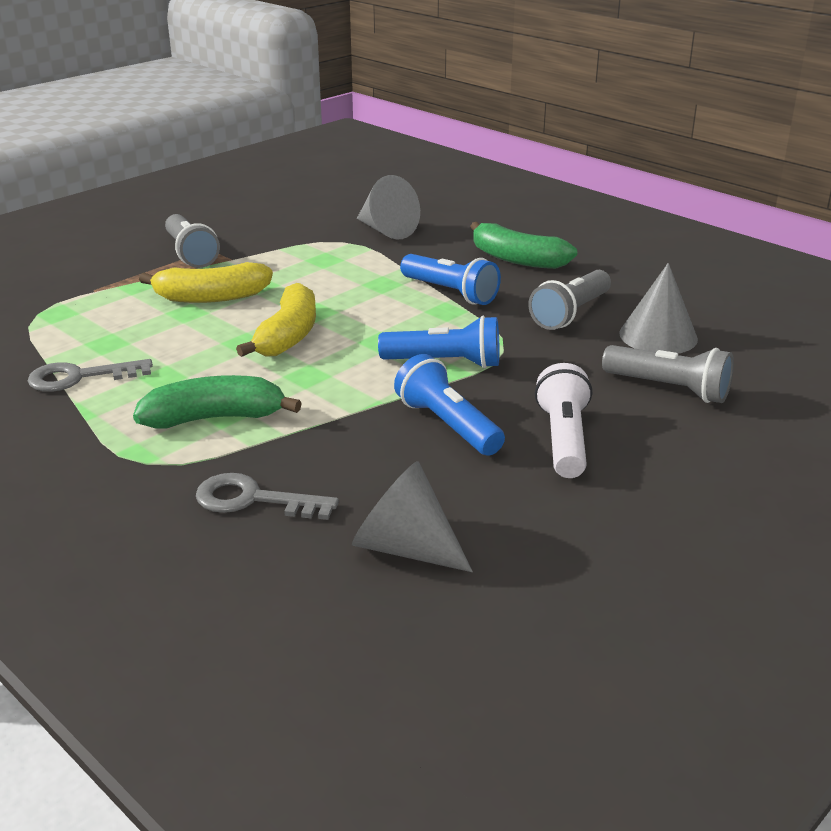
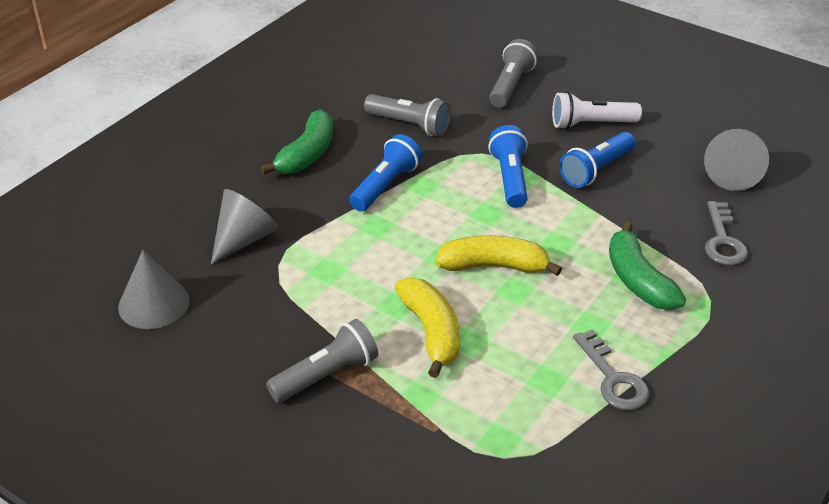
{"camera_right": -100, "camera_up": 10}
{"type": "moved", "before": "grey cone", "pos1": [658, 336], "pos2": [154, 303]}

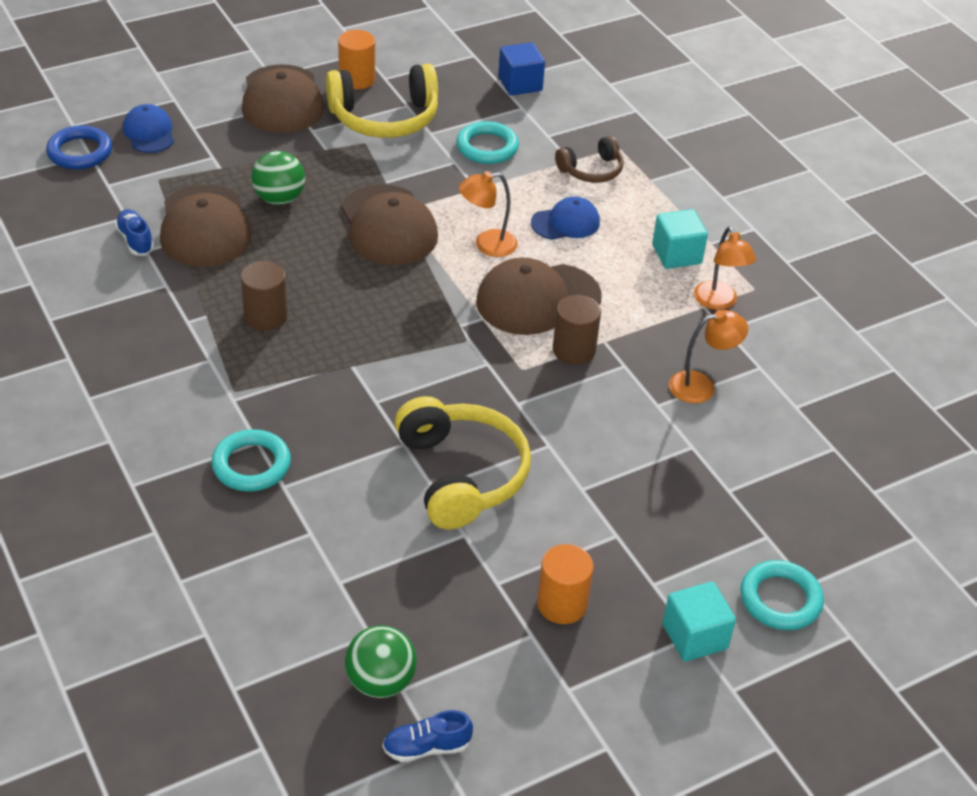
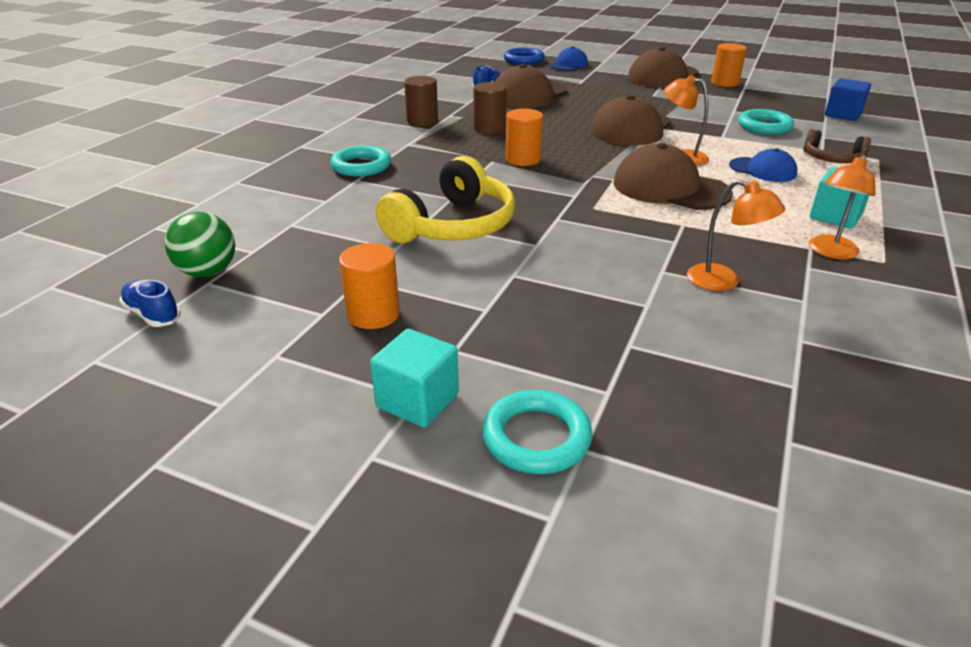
{"camera_right": 55, "camera_up": -10}
{"type": "removed", "before": "green ball", "pos1": [279, 199]}
{"type": "removed", "before": "yellow headphones", "pos1": [385, 118]}
{"type": "moved", "before": "brown cylinder", "pos1": [574, 350], "pos2": [422, 121]}
{"type": "added", "after": "orange cylinder", "pos2": [523, 159]}

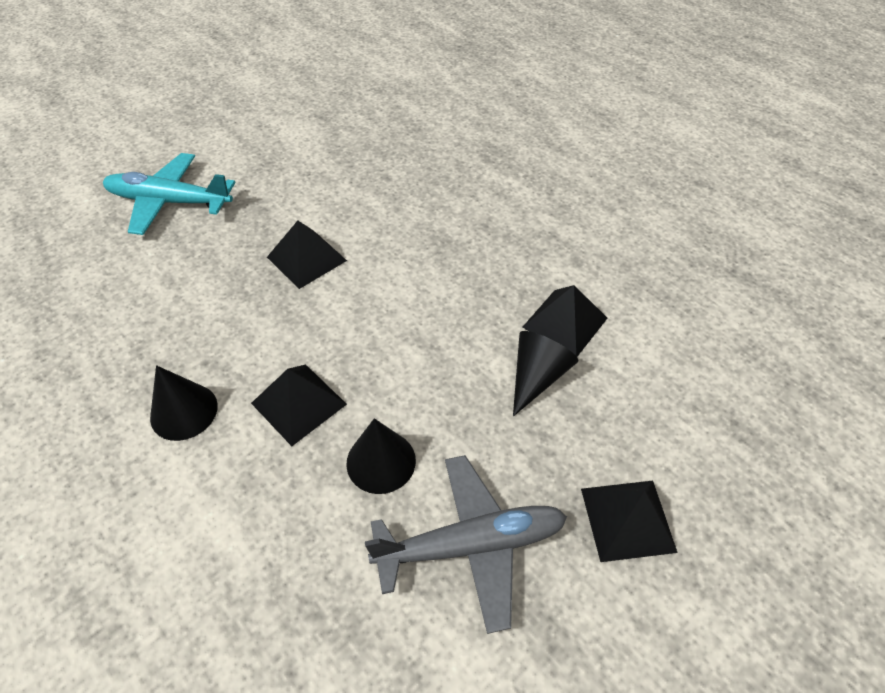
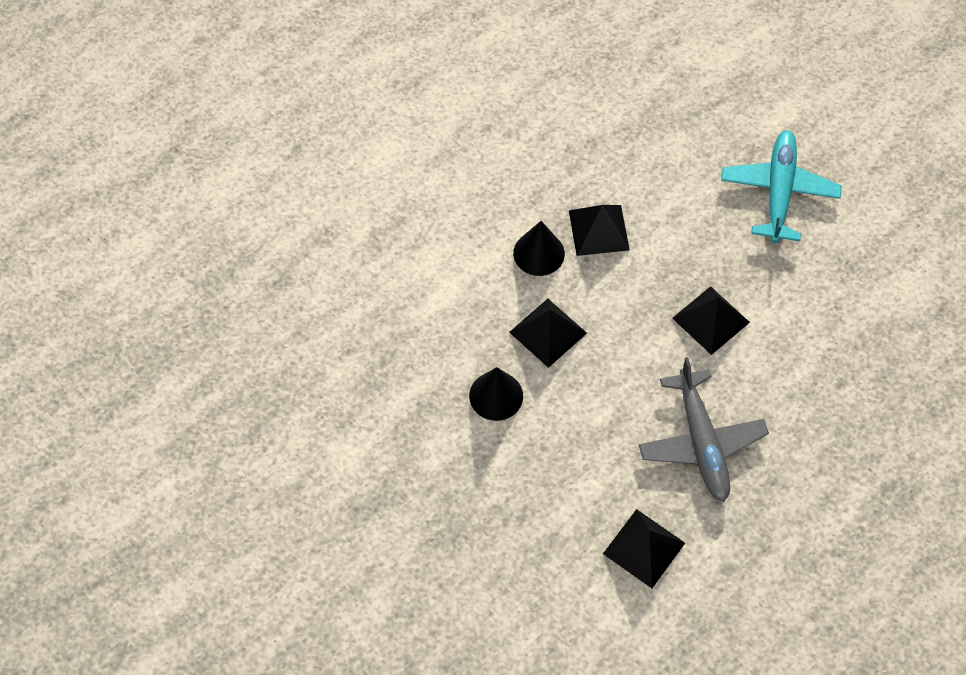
{"camera_right": 90, "camera_up": 10}
{"type": "moved", "before": "grey plane", "pos1": [470, 545], "pos2": [701, 441]}
{"type": "removed", "before": "black cone", "pos1": [536, 377]}
{"type": "moved", "before": "black pyramid", "pos1": [627, 519], "pos2": [599, 230]}

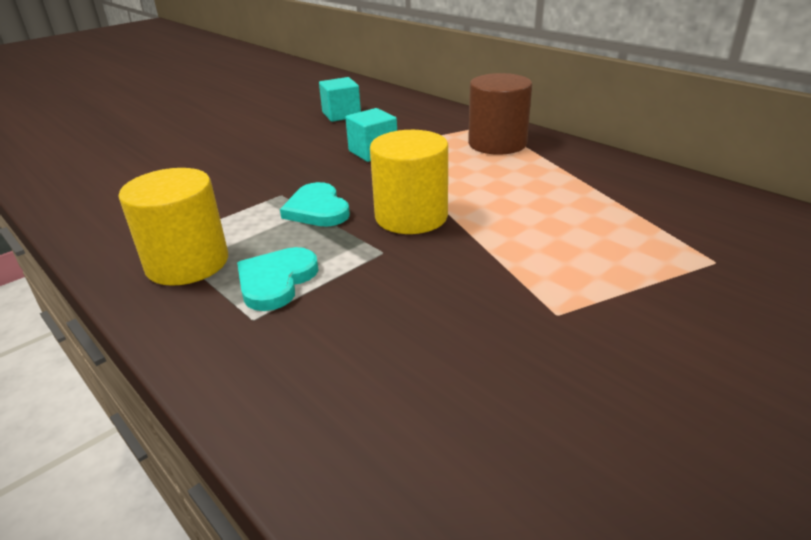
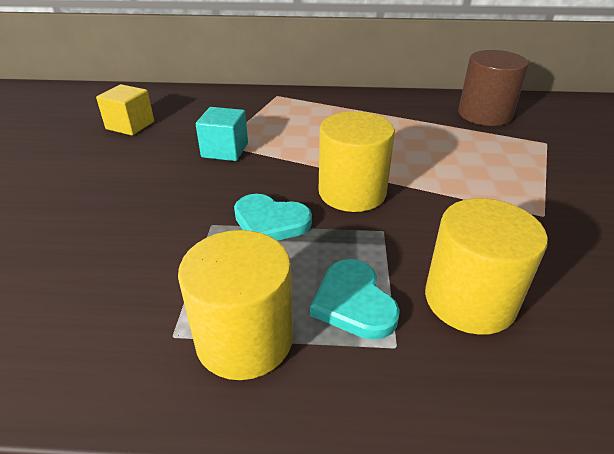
{"camera_right": -45, "camera_up": 5}
{"type": "recoloured", "before": "turquoise cube", "after": "yellow cube", "pos1": [341, 114], "pos2": [130, 125]}
{"type": "moved", "before": "brown cylinder", "pos1": [497, 143], "pos2": [484, 114]}
{"type": "added", "after": "yellow cylinder", "pos2": [469, 300]}

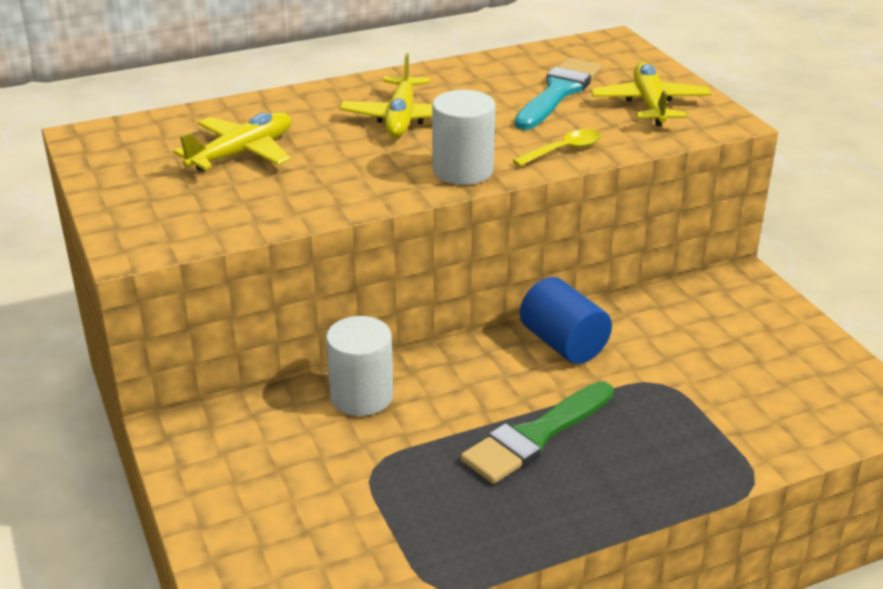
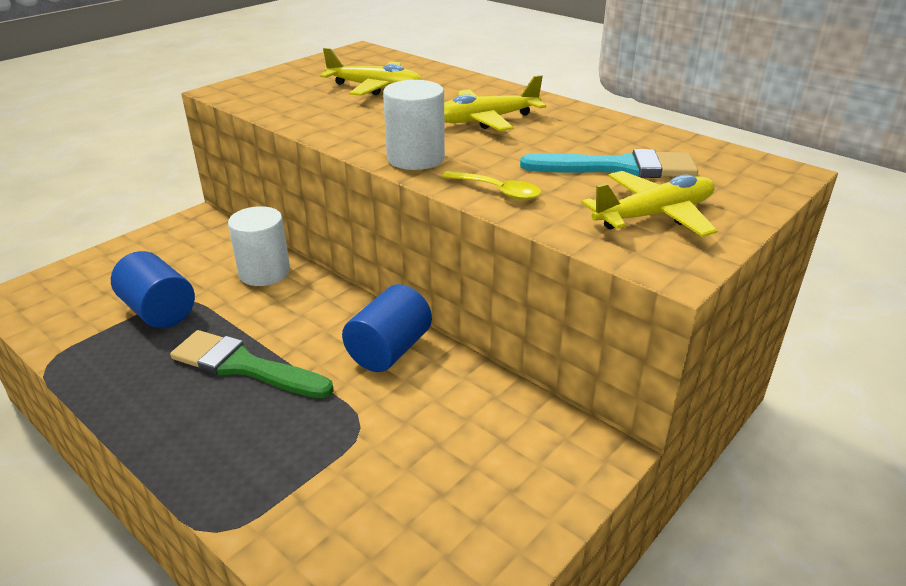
{"camera_right": 65, "camera_up": 0}
{"type": "added", "after": "blue cylinder", "pos2": [158, 311]}

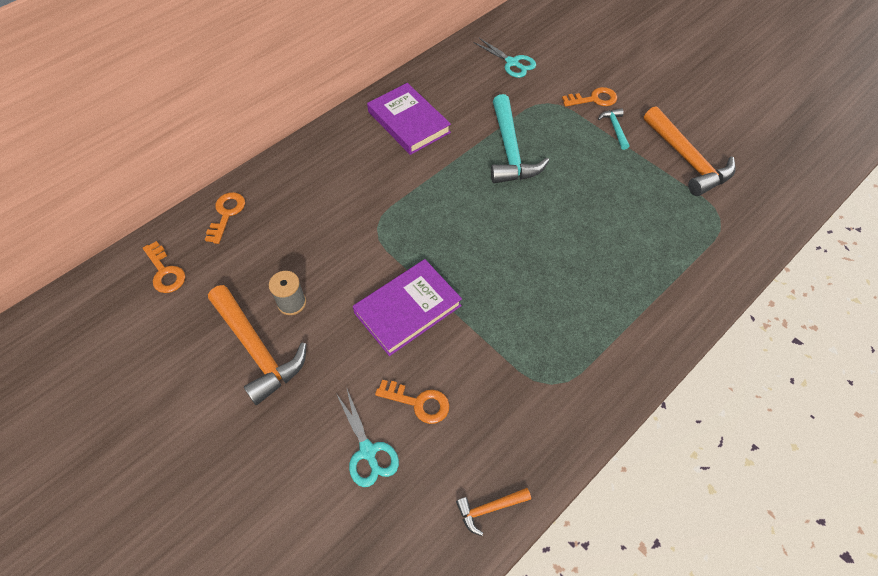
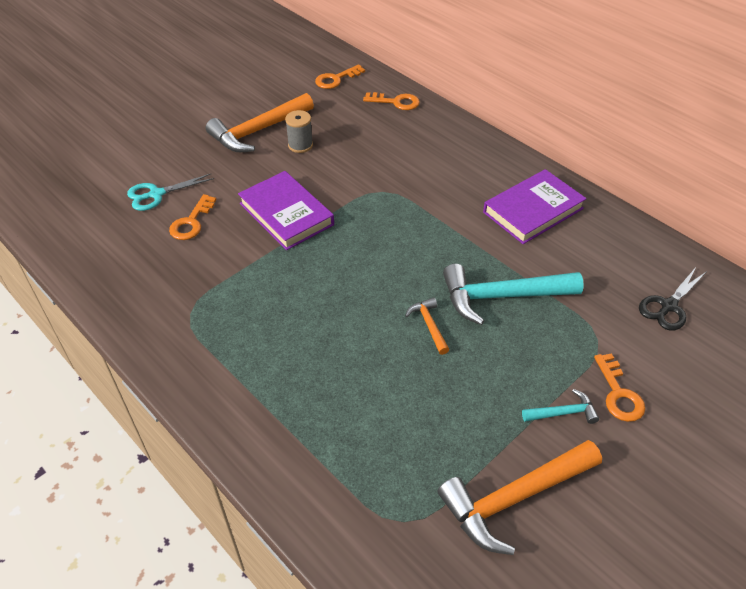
{"camera_right": 90, "camera_up": -10}
{"type": "moved", "before": "orange hammer", "pos1": [489, 509], "pos2": [429, 325]}
{"type": "recoloured", "before": "turquoise scissors", "after": "black scissors", "pos1": [512, 63], "pos2": [668, 306]}

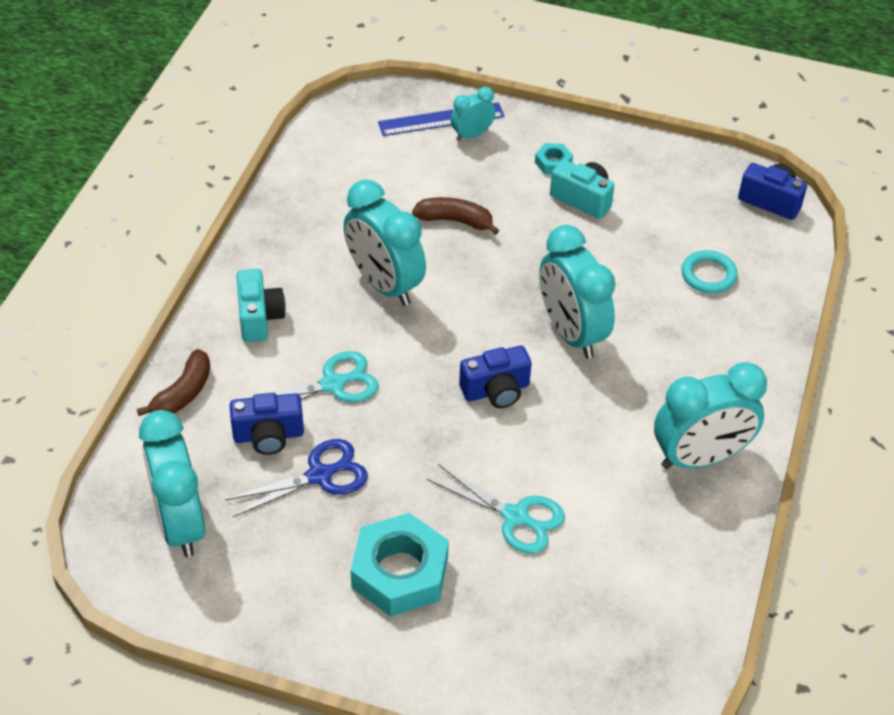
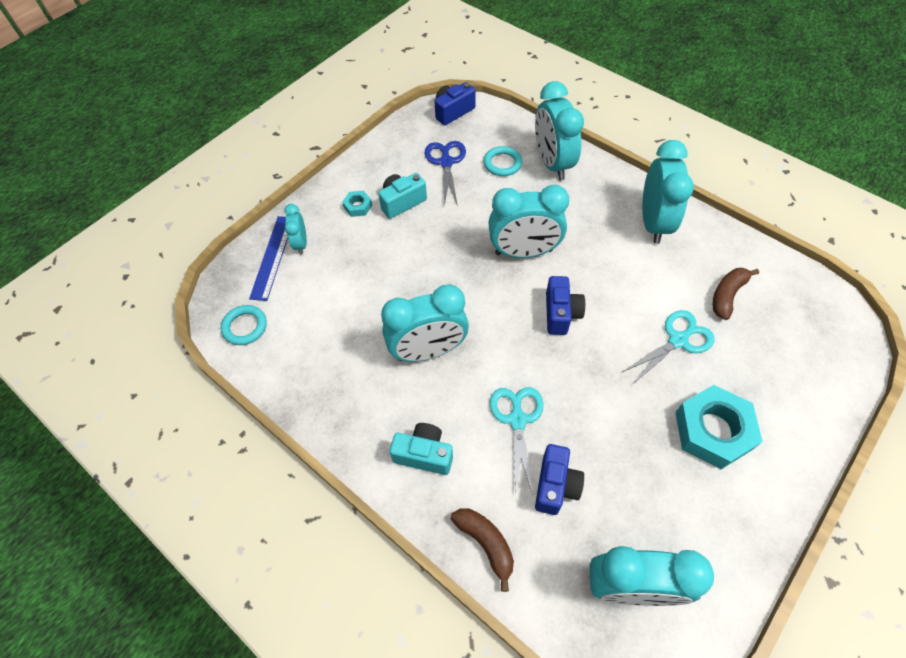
{"camera_right": -65, "camera_up": 10}
{"type": "moved", "before": "blue scissors", "pos1": [320, 475], "pos2": [446, 162]}
{"type": "moved", "before": "brown banana", "pos1": [455, 221], "pos2": [727, 295]}
{"type": "added", "after": "turquoise ring", "pos2": [245, 327]}
{"type": "added", "after": "turquoise clock", "pos2": [552, 163]}

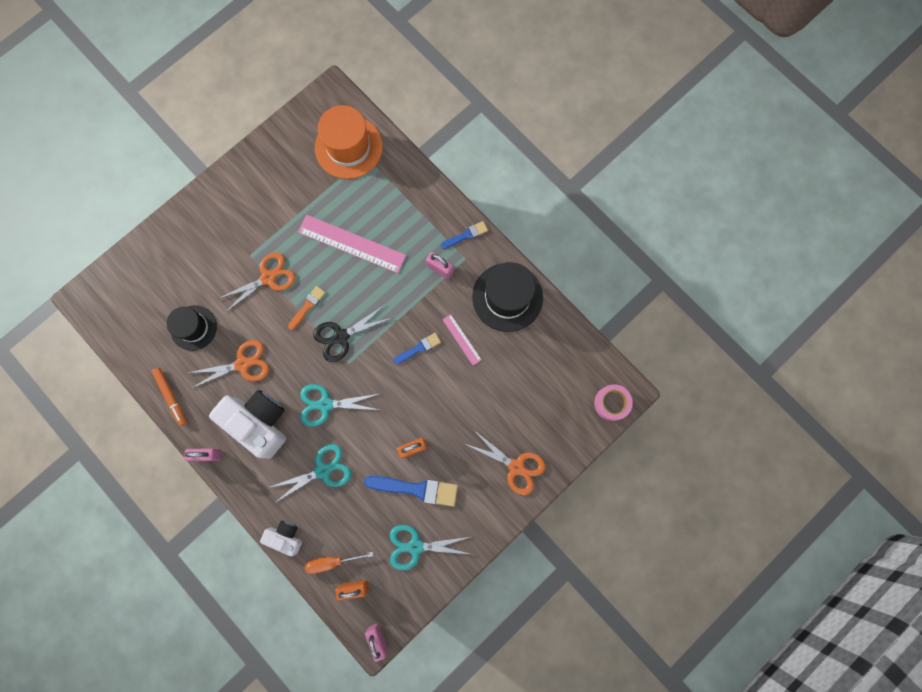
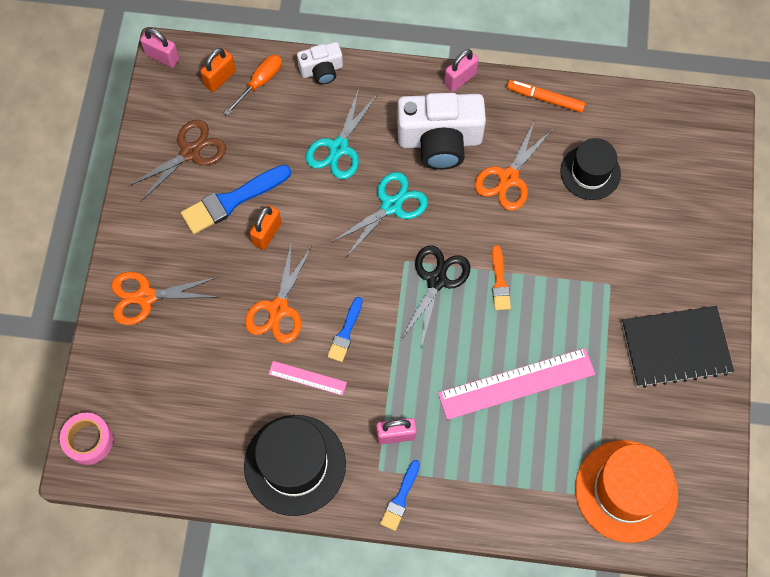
{"camera_right": 140, "camera_up": -10}
{"type": "moved", "before": "orange scissors", "pos1": [268, 277], "pos2": [278, 309]}
{"type": "recoloured", "before": "turquoise scissors", "after": "brown scissors", "pos1": [415, 546], "pos2": [190, 152]}
{"type": "added", "after": "black notebook", "pos2": [675, 347]}

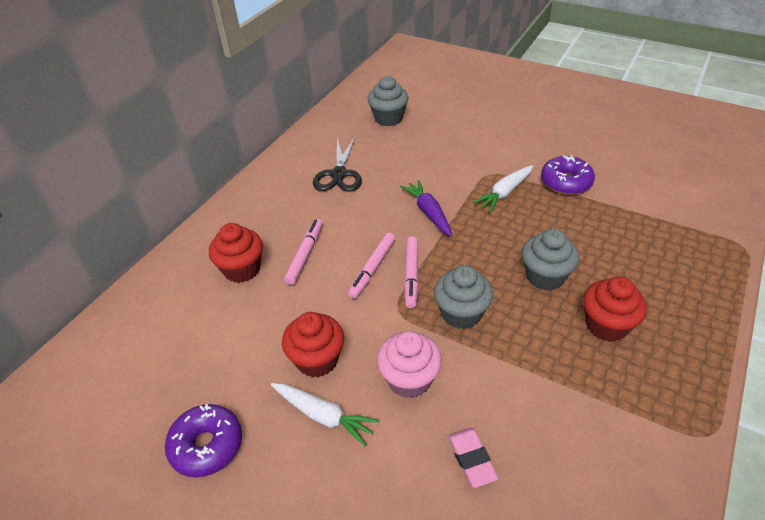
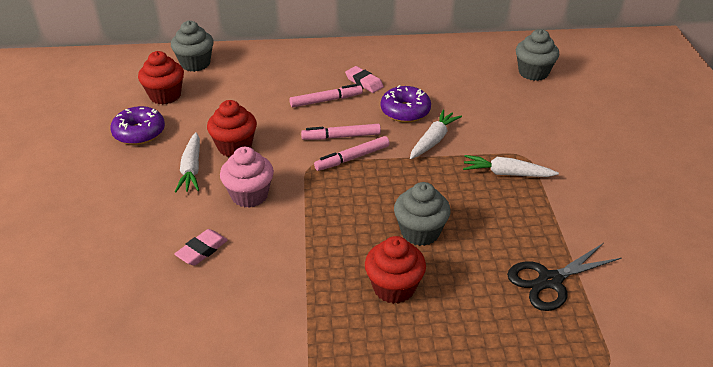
{"camera_right": 55, "camera_up": -5}
{"type": "moved", "before": "red cupcake", "pos1": [242, 269], "pos2": [165, 96]}
{"type": "moved", "before": "black scissors", "pos1": [339, 174], "pos2": [550, 281]}
{"type": "recoloured", "before": "purple carrot", "after": "white carrot", "pos1": [428, 212], "pos2": [433, 140]}
{"type": "moved", "before": "grey cupcake", "pos1": [461, 313], "pos2": [195, 64]}
{"type": "moved", "before": "purple donut", "pos1": [566, 182], "pos2": [405, 111]}
{"type": "added", "after": "pink eraser", "pos2": [364, 82]}

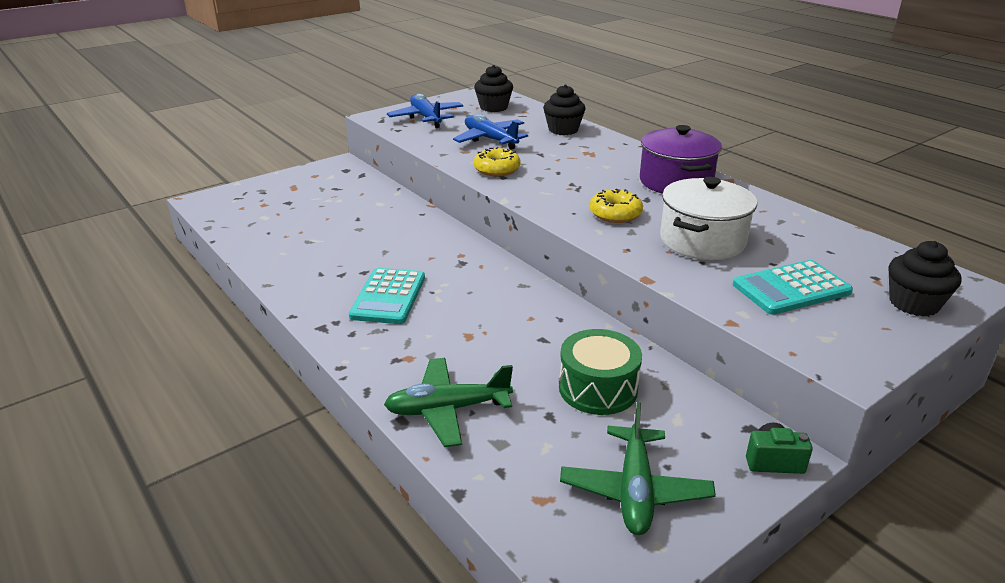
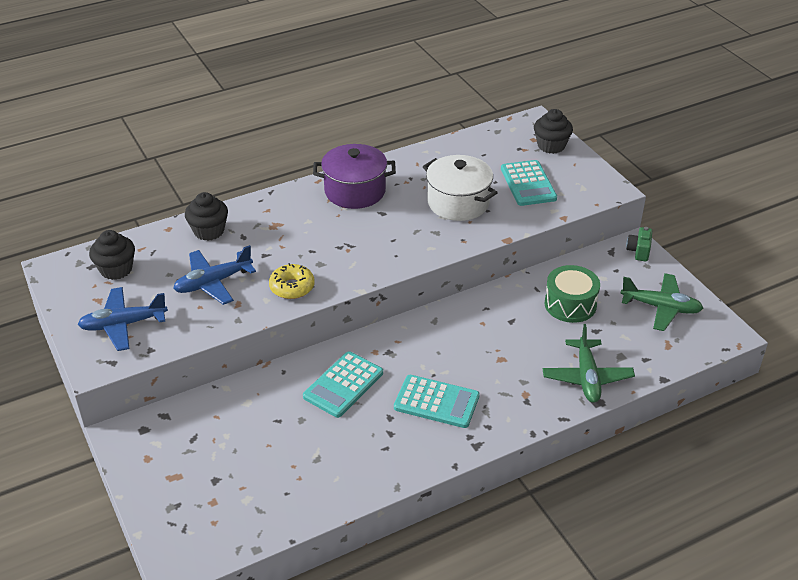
{"camera_right": -80, "camera_up": 10}
{"type": "removed", "before": "yellow donut", "pos1": [615, 214]}
{"type": "added", "after": "turquoise calculator", "pos2": [343, 385]}

